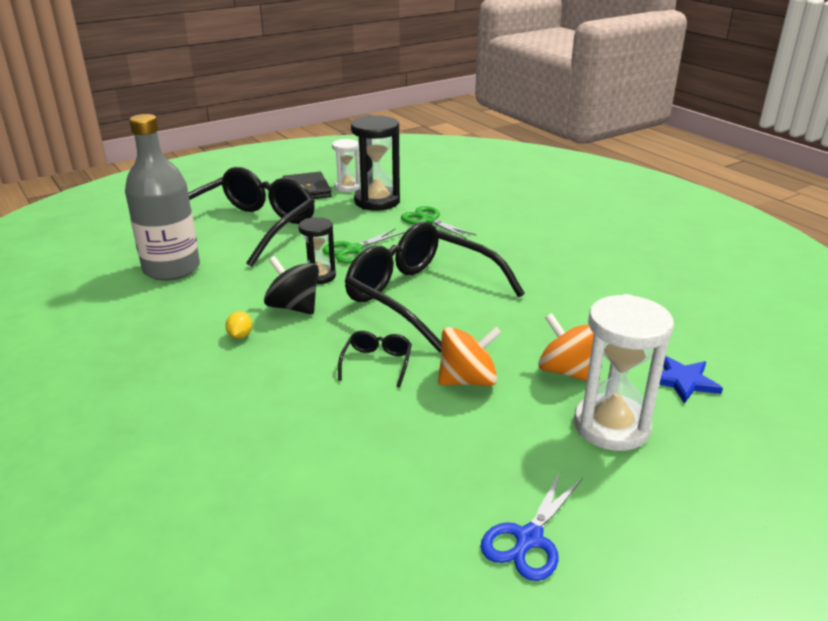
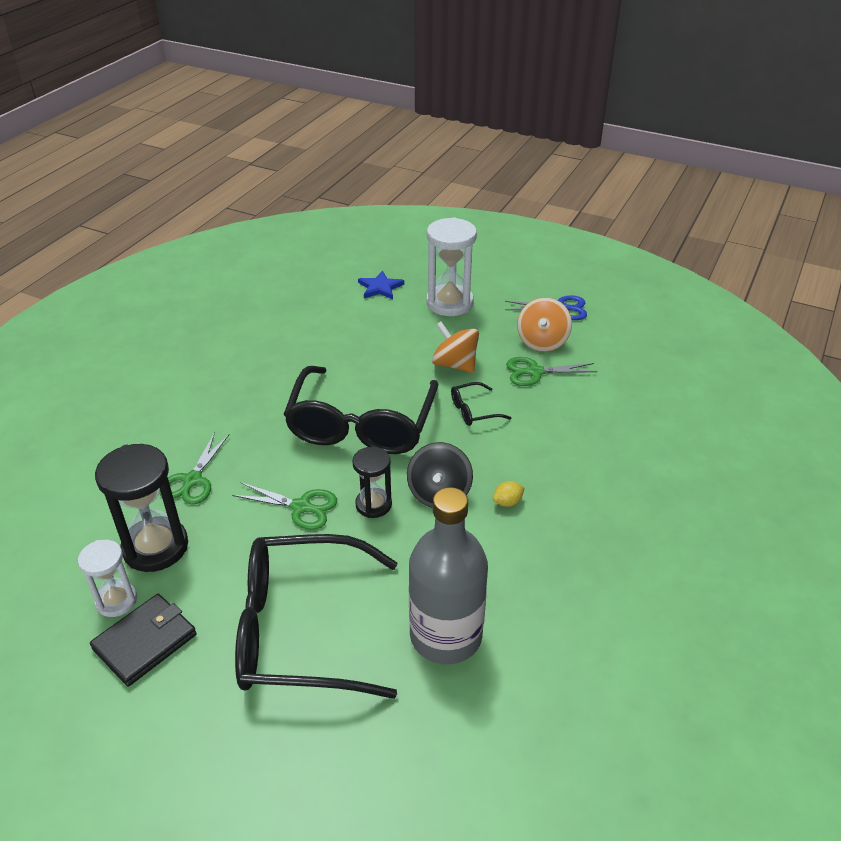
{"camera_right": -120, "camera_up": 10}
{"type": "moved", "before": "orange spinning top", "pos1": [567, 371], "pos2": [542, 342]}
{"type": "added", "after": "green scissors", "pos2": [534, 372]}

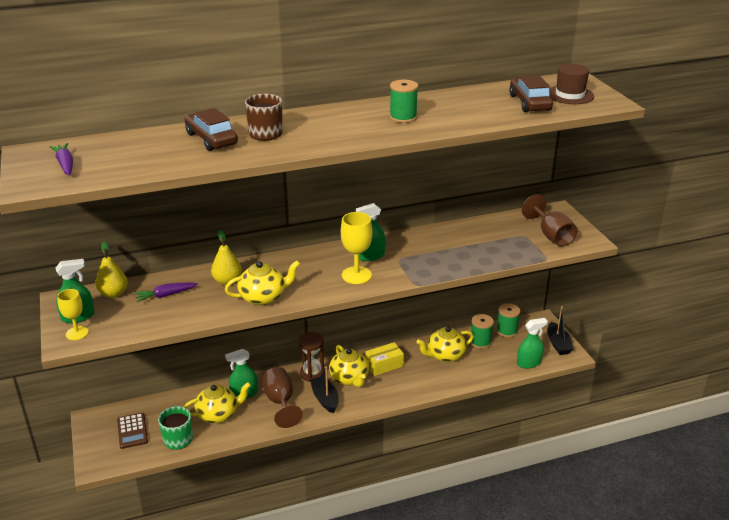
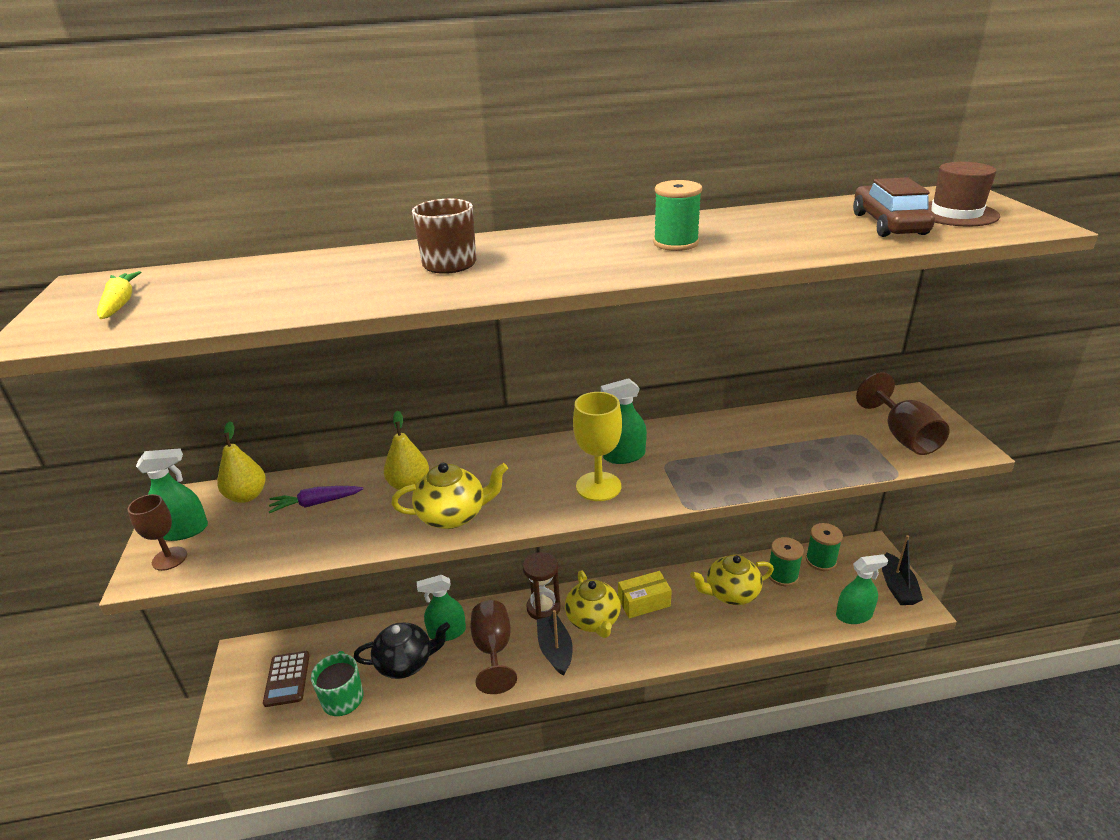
{"camera_right": 10, "camera_up": 0}
{"type": "recoloured", "before": "purple carrot", "after": "yellow carrot", "pos1": [65, 164], "pos2": [120, 303]}
{"type": "recoloured", "before": "yellow goblet", "after": "brown goblet", "pos1": [77, 333], "pos2": [169, 558]}
{"type": "recoloured", "before": "yellow teapot", "after": "black teapot", "pos1": [218, 414], "pos2": [406, 663]}
{"type": "removed", "before": "brown car", "pos1": [211, 139]}

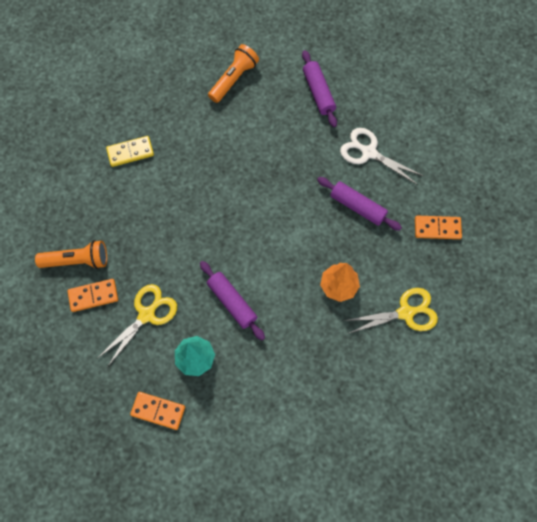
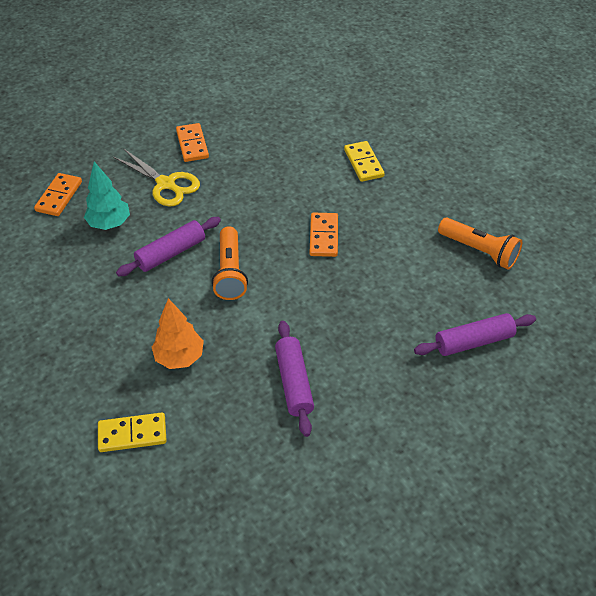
{"camera_right": 90, "camera_up": -20}
{"type": "moved", "before": "orange flashlight", "pos1": [77, 261], "pos2": [230, 272]}
{"type": "turned", "before": "purple rolling pin", "pos1": [357, 207], "pos2": [294, 382], "turn": -45}
{"type": "removed", "before": "white scissors", "pos1": [368, 152]}
{"type": "replaced", "before": "yellow scissors", "after": "yellow domino", "pos1": [406, 312], "pos2": [132, 434]}
{"type": "moved", "before": "orange domino", "pos1": [437, 228], "pos2": [324, 236]}

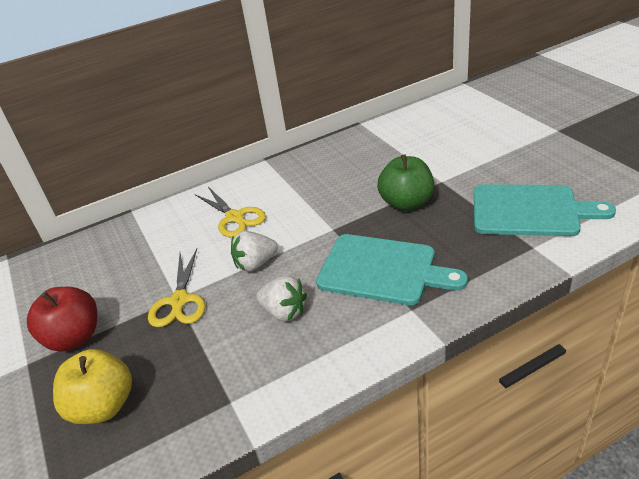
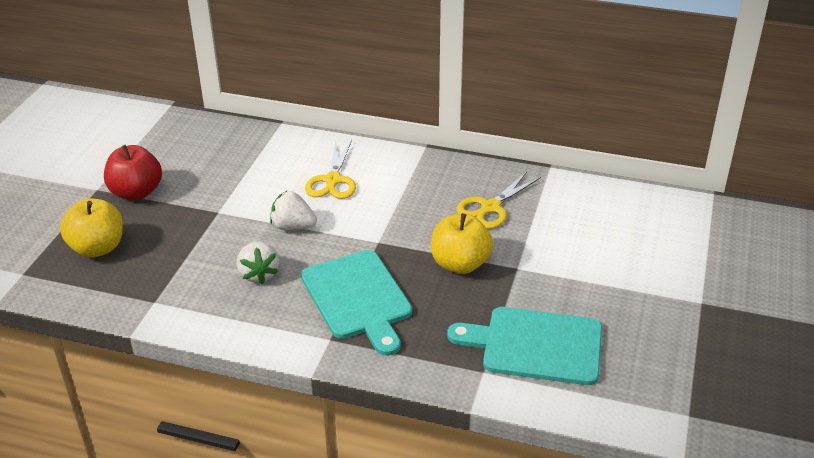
{"camera_right": 40, "camera_up": 0}
{"type": "moved", "before": "yellow scissors", "pos1": [179, 301], "pos2": [490, 207]}
{"type": "recoloured", "before": "green apple", "after": "yellow apple", "pos1": [406, 203], "pos2": [460, 264]}
{"type": "turned", "before": "turquoise cutting board", "pos1": [530, 210], "pos2": [536, 345], "turn": 135}

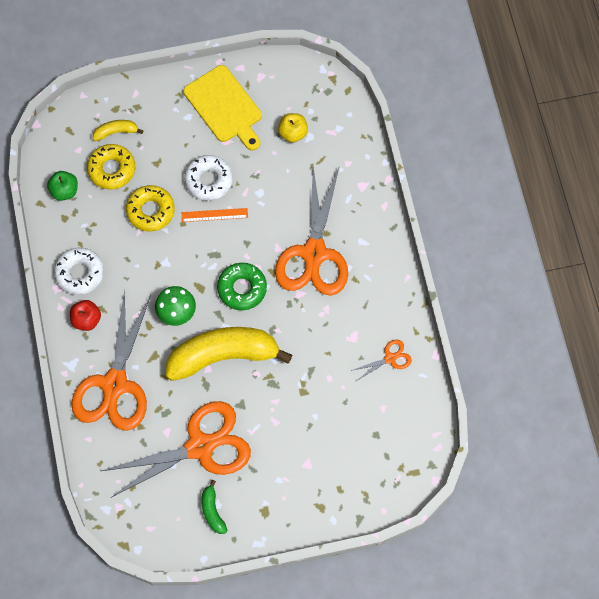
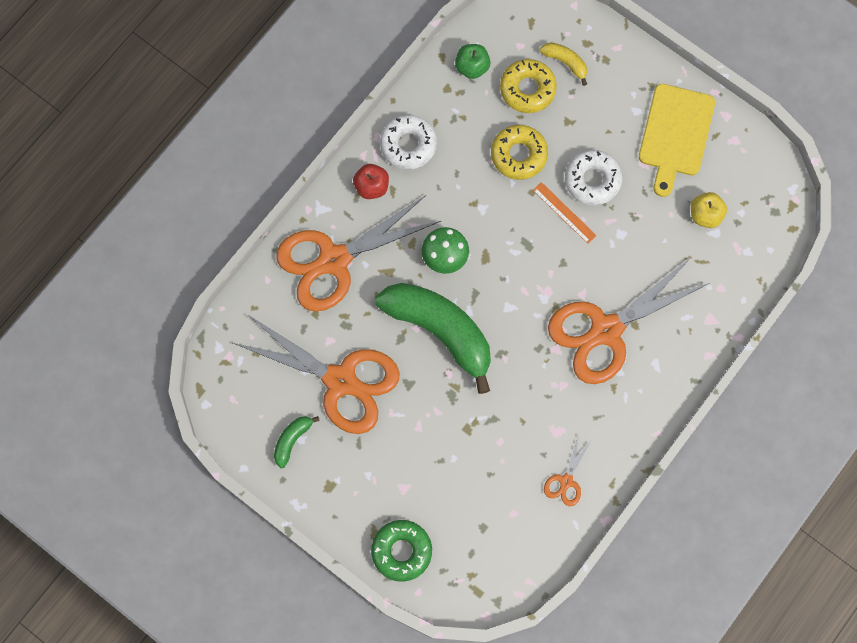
{"camera_right": 50, "camera_up": 5}
{"type": "recoloured", "before": "yellow banana", "after": "green banana", "pos1": [223, 355], "pos2": [440, 331]}
{"type": "moved", "before": "green donut", "pos1": [242, 288], "pos2": [401, 551]}
{"type": "turned", "before": "orange scissors", "pos1": [390, 358], "pos2": [566, 481], "turn": 90}

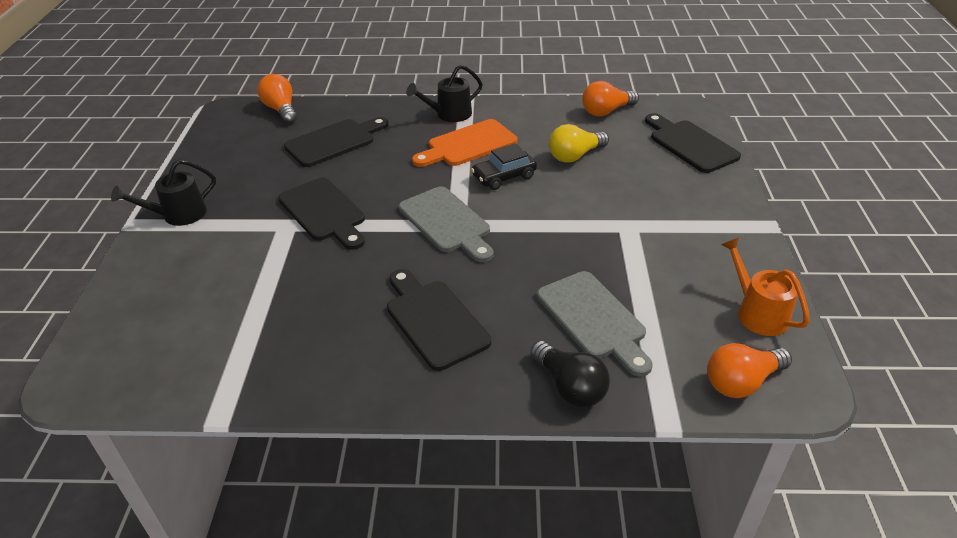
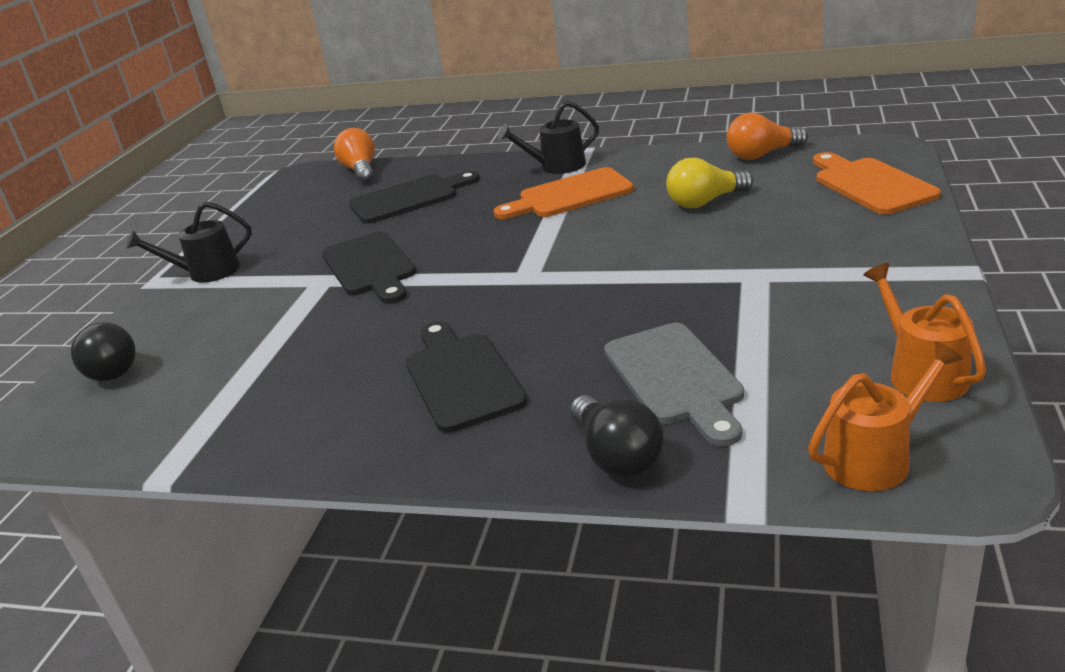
{"camera_right": 15, "camera_up": -10}
{"type": "removed", "before": "grey cutting board", "pos1": [447, 222]}
{"type": "removed", "before": "black car", "pos1": [504, 177]}
{"type": "recoloured", "before": "black cutting board", "after": "orange cutting board", "pos1": [690, 144], "pos2": [870, 184]}
{"type": "replaced", "before": "orange light bulb", "after": "orange watering can", "pos1": [741, 382], "pos2": [874, 458]}
{"type": "added", "after": "black light bulb", "pos2": [112, 368]}

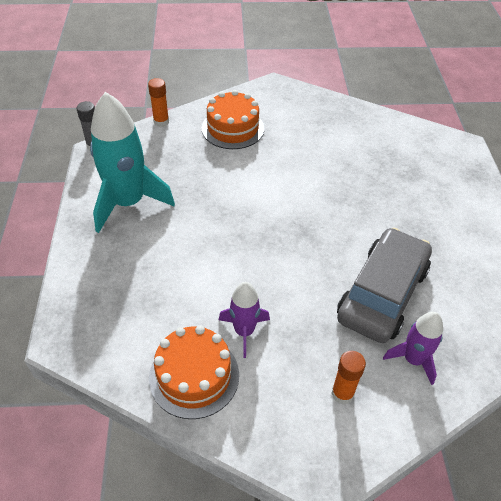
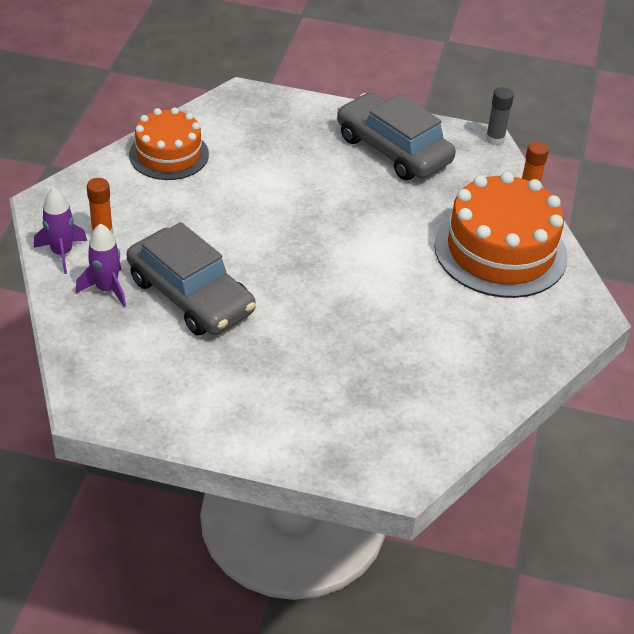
{"camera_right": 105, "camera_up": -5}
{"type": "replaced", "before": "turquoise rocket", "after": "grey car", "pos1": [128, 203], "pos2": [393, 149]}
{"type": "resized", "before": "orange cake", "pos1": [233, 128], "pos2": [500, 251], "scale": 1.57}
{"type": "moved", "before": "purple rocket", "pos1": [244, 331], "pos2": [62, 253]}

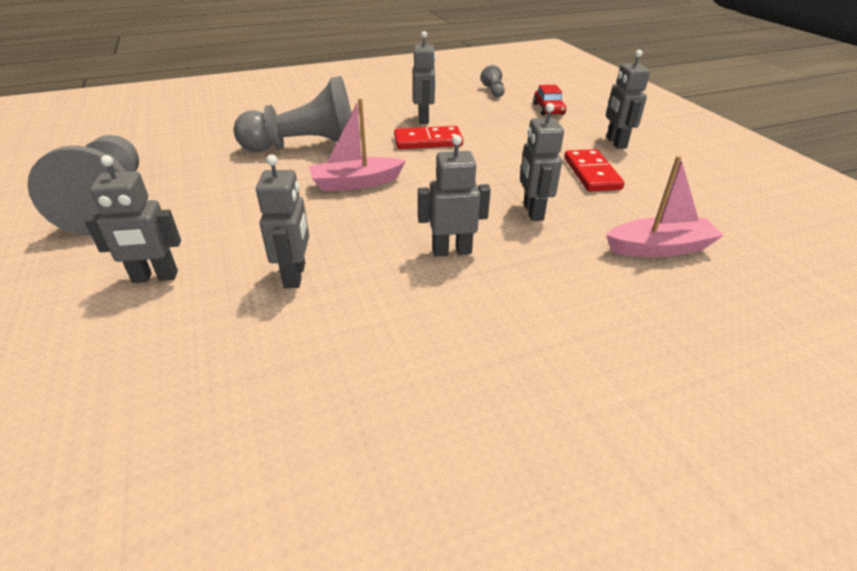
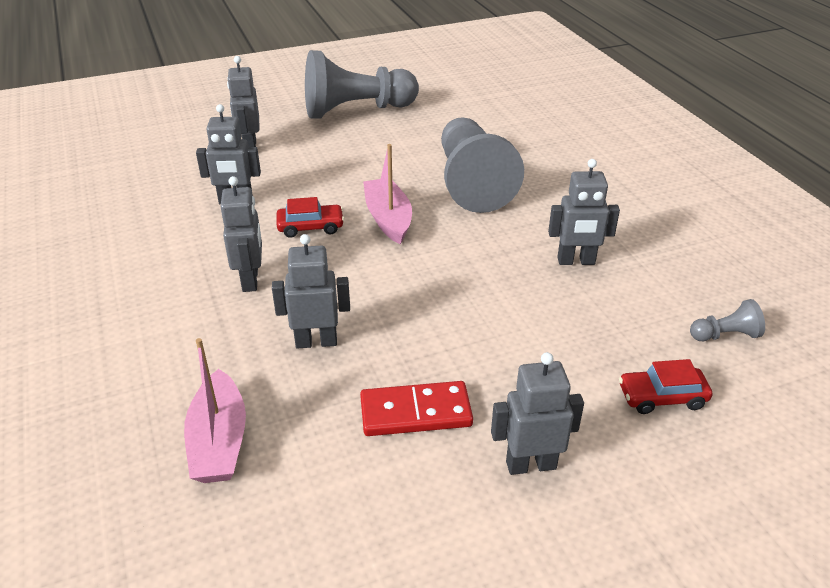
{"camera_right": 90, "camera_up": 0}
{"type": "removed", "before": "red domino", "pos1": [428, 141]}
{"type": "added", "after": "red car", "pos2": [310, 227]}

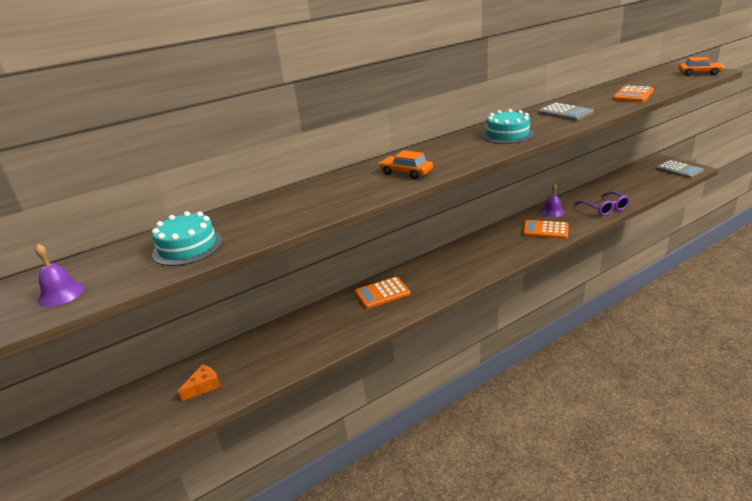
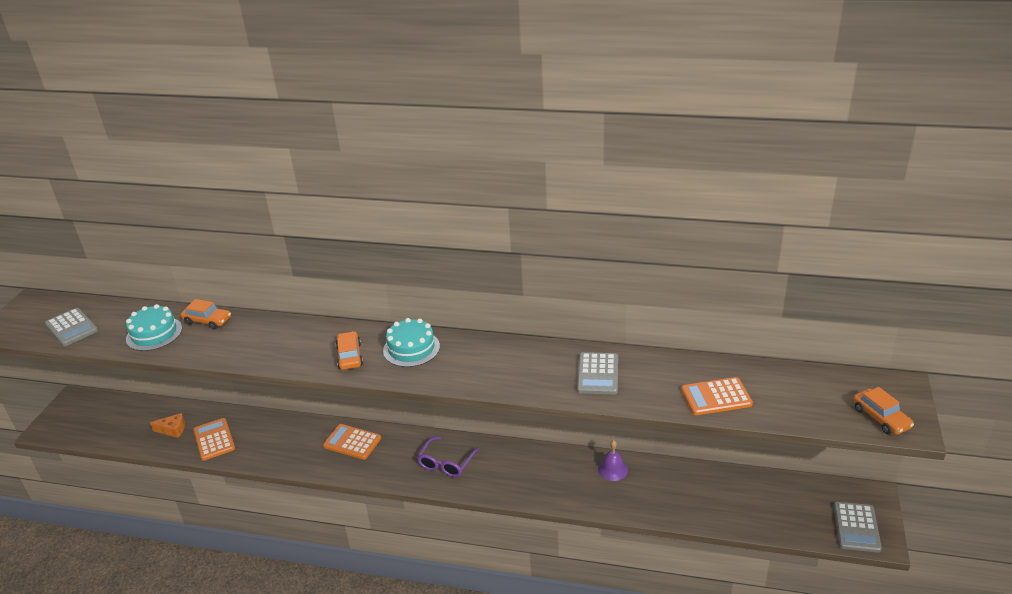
{"camera_right": 45, "camera_up": 5}
{"type": "replaced", "before": "purple bell", "after": "grey calculator", "pos1": [61, 294], "pos2": [71, 327]}
{"type": "moved", "before": "turquoise cake", "pos1": [507, 135], "pos2": [411, 348]}
{"type": "moved", "before": "orange calculator", "pos1": [545, 230], "pos2": [214, 439]}
{"type": "moved", "before": "purple glasses", "pos1": [605, 208], "pos2": [446, 463]}
{"type": "added", "after": "orange car", "pos2": [207, 321]}

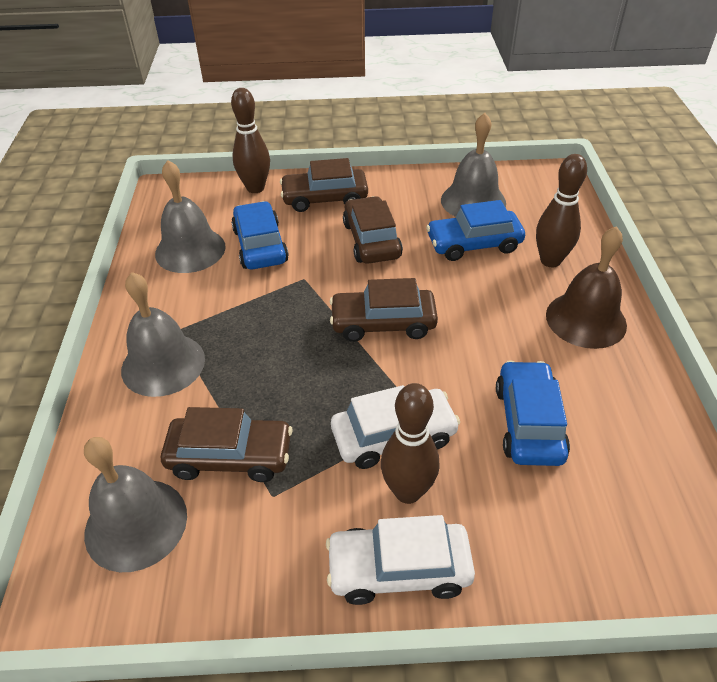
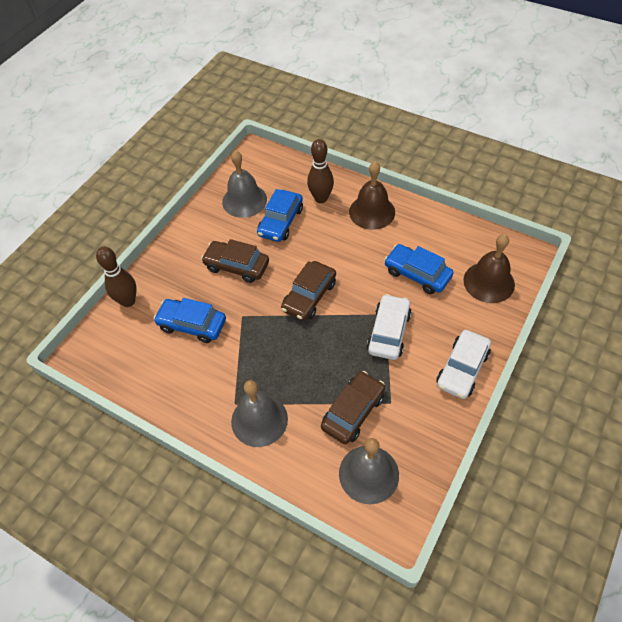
{"camera_right": -55, "camera_up": 10}
{"type": "removed", "before": "grey bell", "pos1": [190, 250]}
{"type": "removed", "before": "brown car", "pos1": [325, 198]}
{"type": "removed", "before": "brown bowling pin", "pos1": [408, 491]}
{"type": "added", "after": "brown bell", "pos2": [489, 282]}

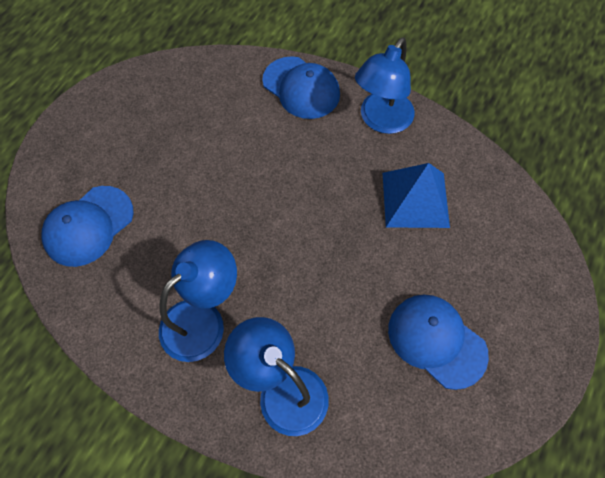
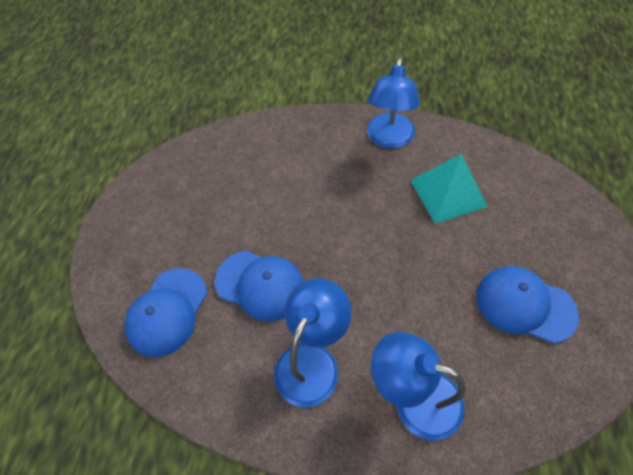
{"camera_right": -15, "camera_up": -5}
{"type": "moved", "before": "blue cap", "pos1": [301, 88], "pos2": [260, 285]}
{"type": "recoloured", "before": "blue pyramid", "after": "turquoise pyramid", "pos1": [415, 199], "pos2": [448, 193]}

